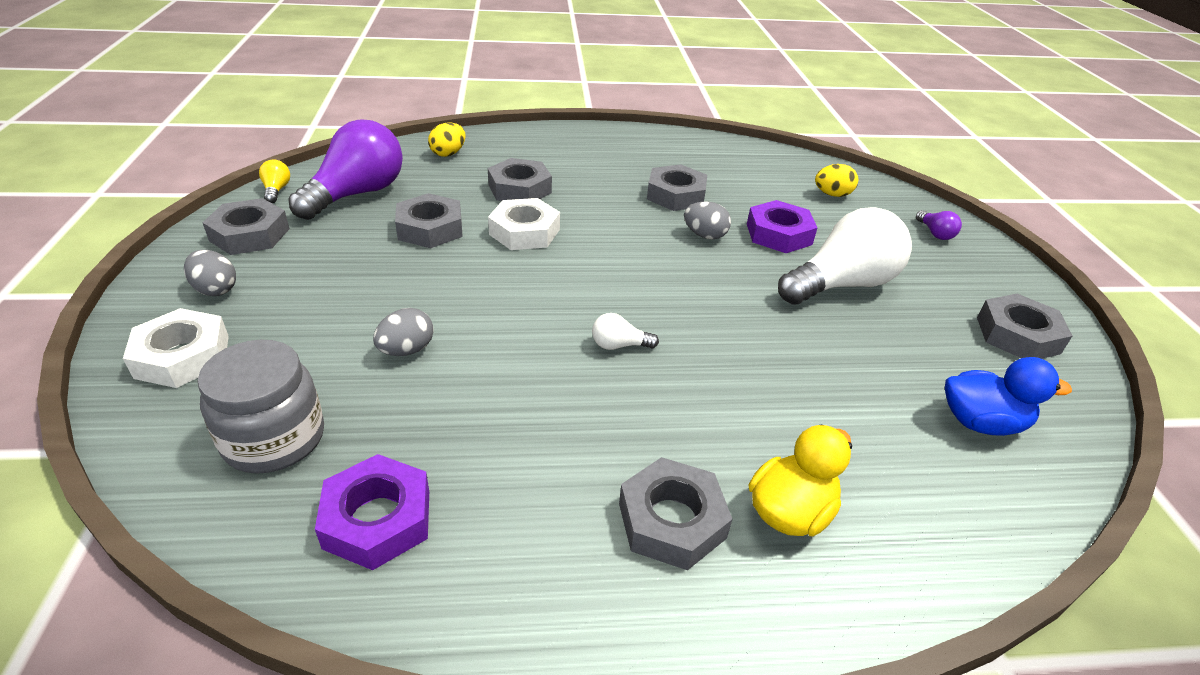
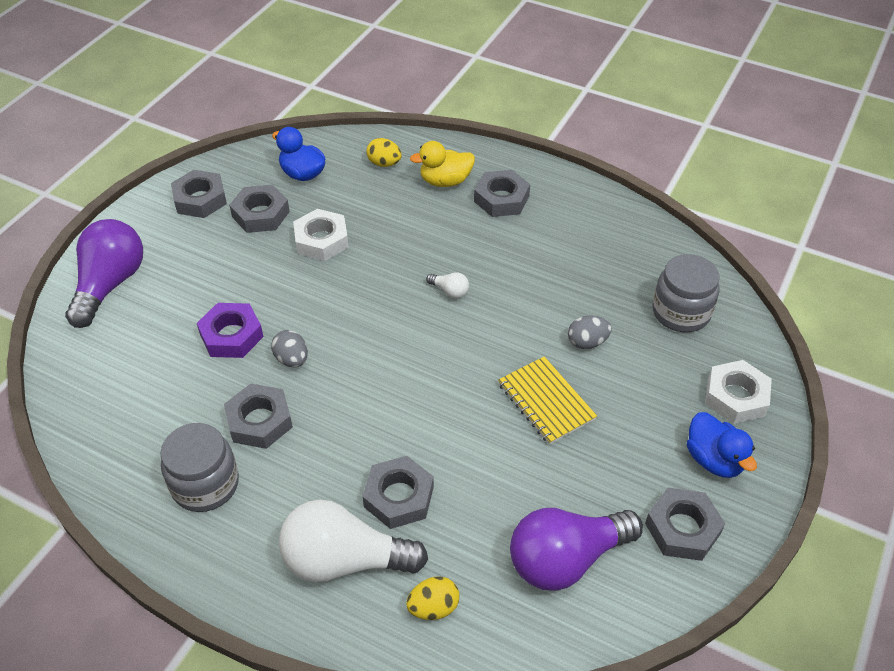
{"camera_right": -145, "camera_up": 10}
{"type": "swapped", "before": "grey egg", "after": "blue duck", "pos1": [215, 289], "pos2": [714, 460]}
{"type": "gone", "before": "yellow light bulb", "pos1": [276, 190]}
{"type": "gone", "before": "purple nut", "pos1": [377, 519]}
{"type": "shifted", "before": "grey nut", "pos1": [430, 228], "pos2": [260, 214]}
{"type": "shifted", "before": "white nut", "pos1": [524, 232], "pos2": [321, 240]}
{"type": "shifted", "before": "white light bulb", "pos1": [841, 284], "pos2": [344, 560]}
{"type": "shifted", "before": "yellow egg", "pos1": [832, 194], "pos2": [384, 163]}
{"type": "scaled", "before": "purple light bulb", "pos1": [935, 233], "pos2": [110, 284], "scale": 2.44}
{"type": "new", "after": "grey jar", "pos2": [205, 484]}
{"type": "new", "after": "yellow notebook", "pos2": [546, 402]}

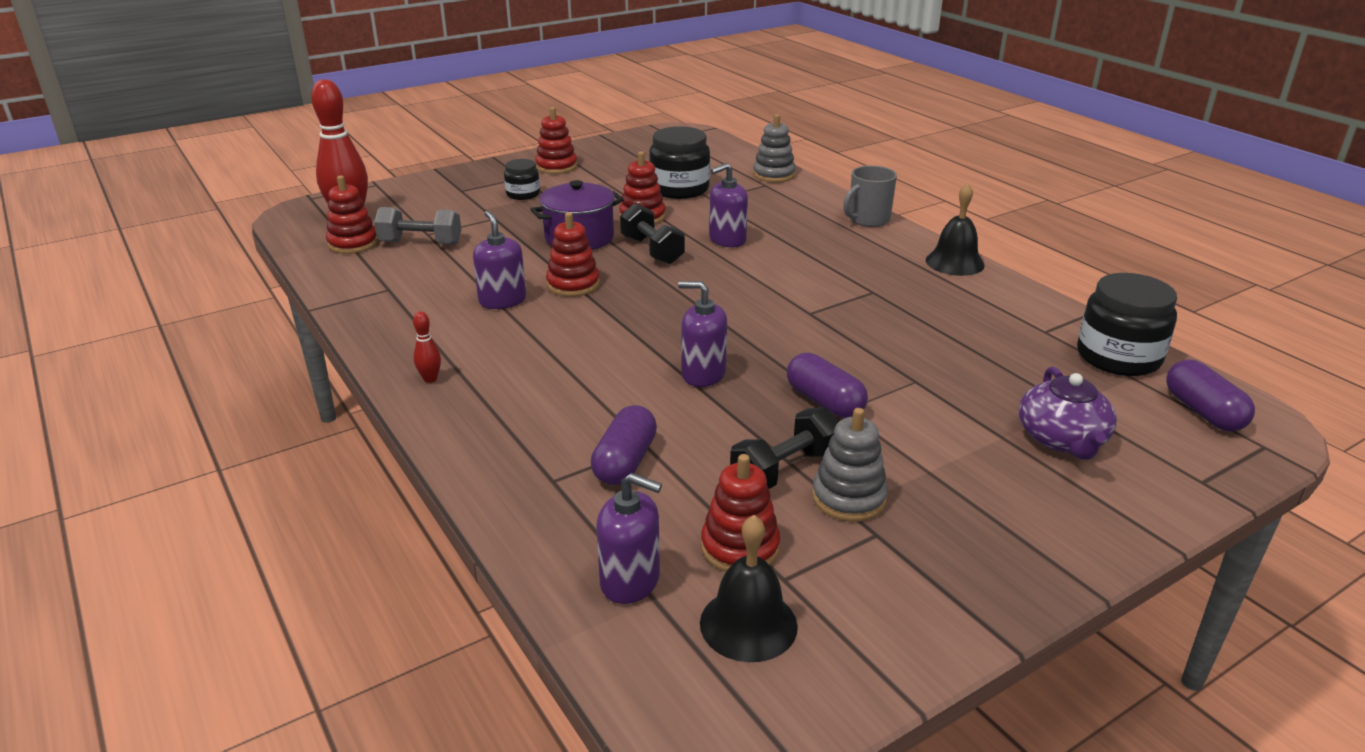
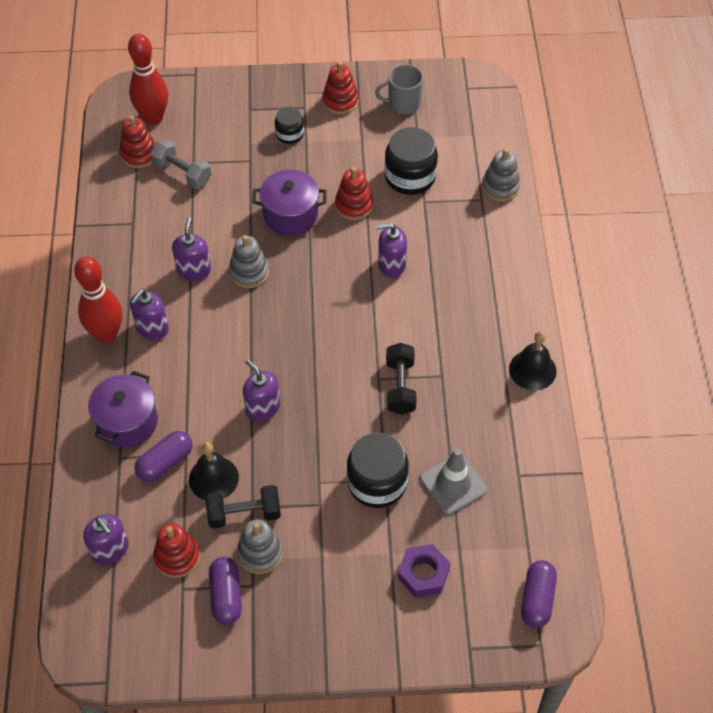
{"camera_right": 30, "camera_up": 25}
{"type": "scaled", "before": "red bowling pin", "pos1": [430, 379], "pos2": [106, 334], "scale": 2.43}
{"type": "repainted", "before": "red stacking toy", "after": "grey stacking toy", "pos1": [573, 284], "pos2": [249, 272]}
{"type": "shifted", "before": "black dumbbell", "pos1": [652, 250], "pos2": [400, 386]}
{"type": "shifted", "before": "black bell", "pos1": [748, 624], "pos2": [213, 478]}
{"type": "shifted", "before": "purple capsule", "pos1": [824, 402], "pos2": [226, 596]}
{"type": "shifted", "before": "grey mug", "pos1": [868, 219], "pos2": [403, 103]}
{"type": "swapped", "before": "purple teapot", "after": "purple nut", "pos1": [1062, 439], "pos2": [423, 574]}
{"type": "shifted", "before": "black jar", "pos1": [1118, 357], "pos2": [377, 482]}
{"type": "new", "after": "purple pot", "pos2": [127, 422]}
{"type": "new", "after": "purple soap dispenser", "pos2": [152, 328]}
{"type": "new", "after": "grey traffic cone", "pos2": [453, 484]}

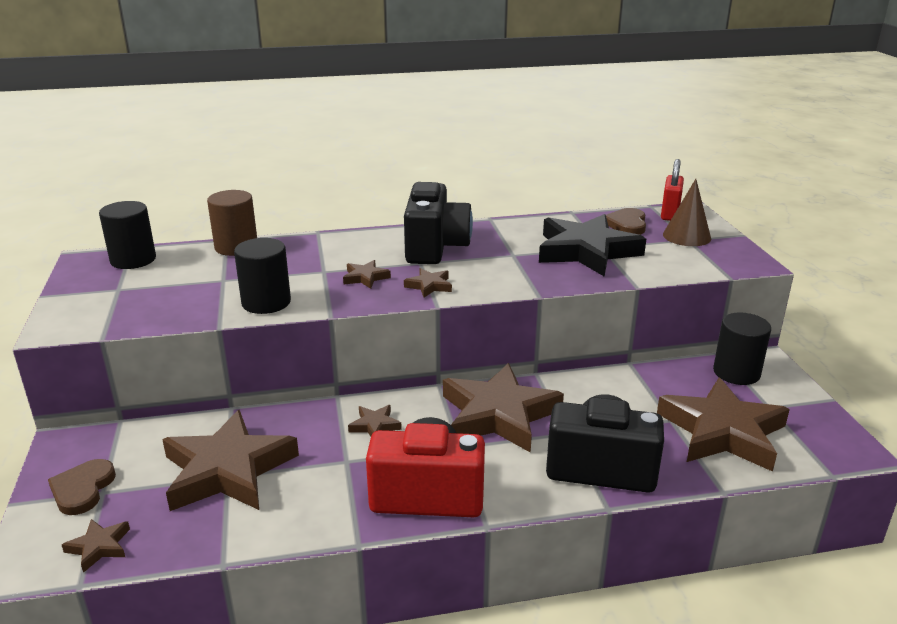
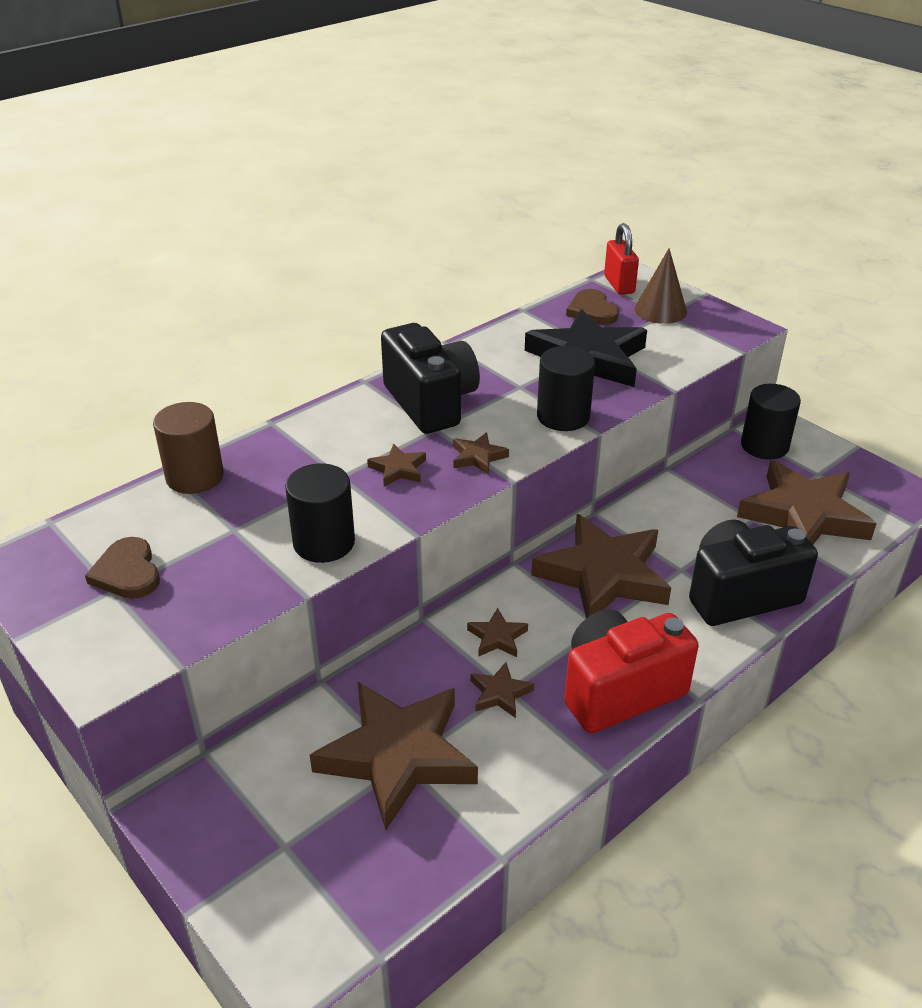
{"camera_right": -30, "camera_up": 10}
{"type": "shifted", "before": "brown heart", "pos1": [82, 489], "pos2": [127, 572]}
{"type": "shifted", "before": "brown star", "pos1": [99, 547], "pos2": [500, 693]}
{"type": "shifted", "before": "black cylinder", "pos1": [133, 260], "pos2": [563, 416]}

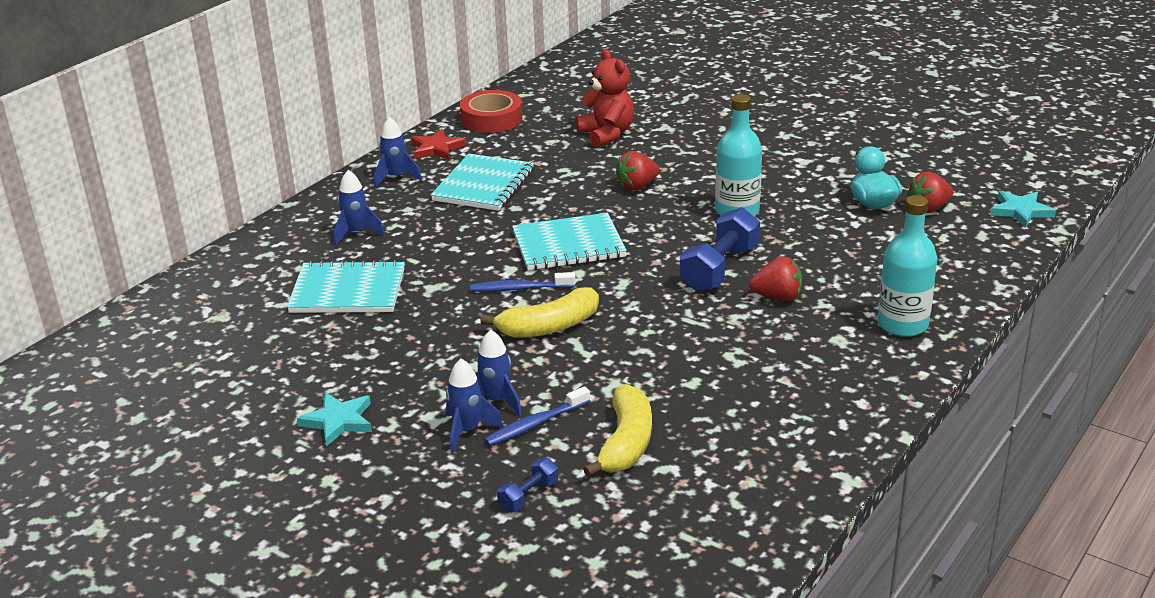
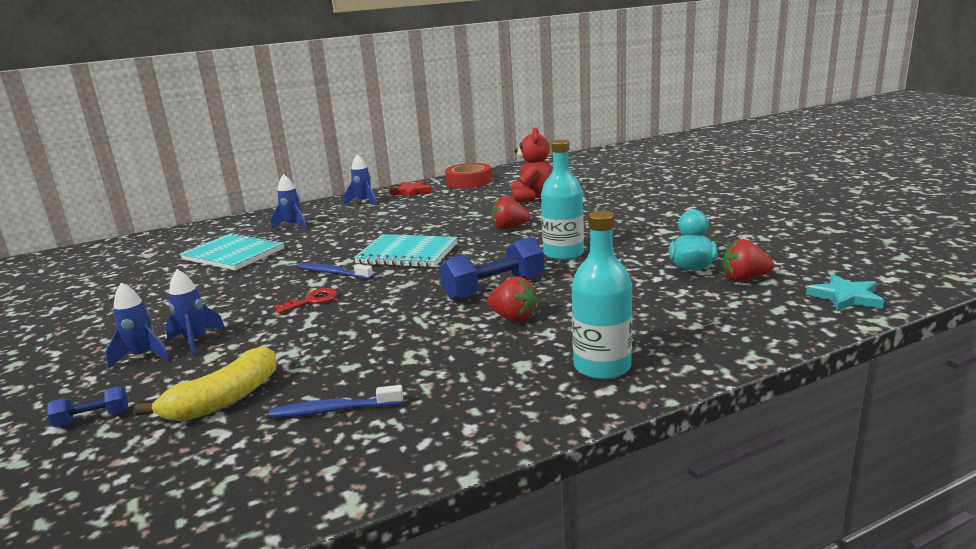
{"camera_right": 30, "camera_up": -10}
{"type": "gone", "before": "turquoise star", "pos1": [338, 421]}
{"type": "gone", "before": "turquoise notebook", "pos1": [483, 185]}
{"type": "swapped", "before": "yellow banana", "after": "red key", "pos1": [549, 327], "pos2": [311, 301]}
{"type": "shifted", "before": "blue toothbrush", "pos1": [535, 424], "pos2": [333, 410]}

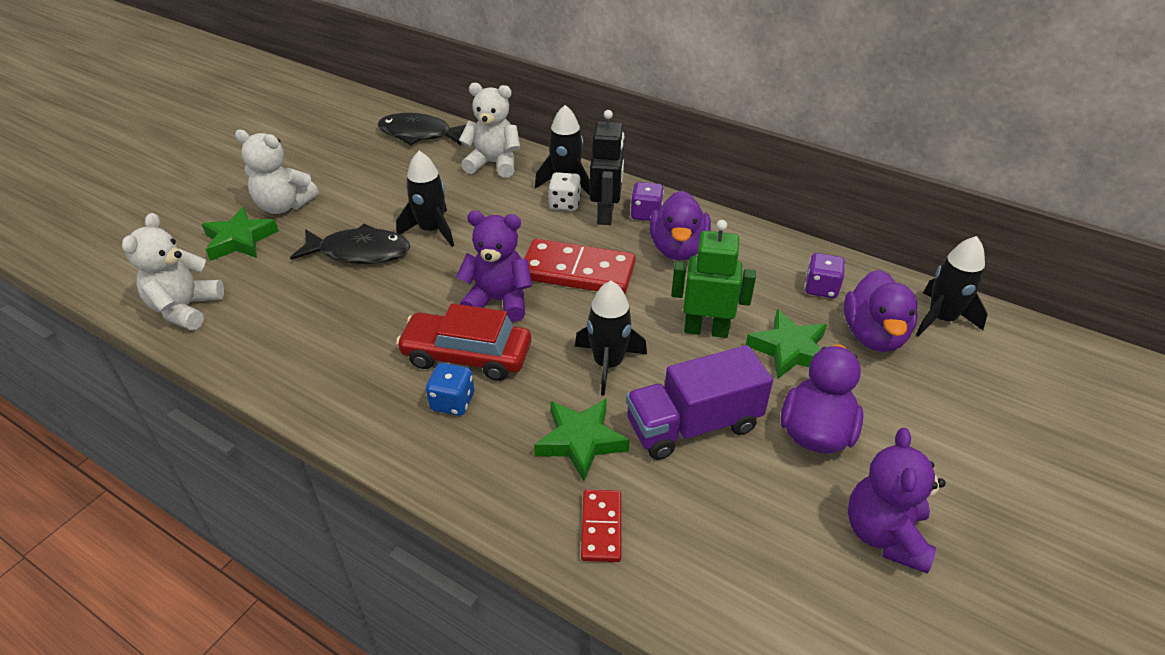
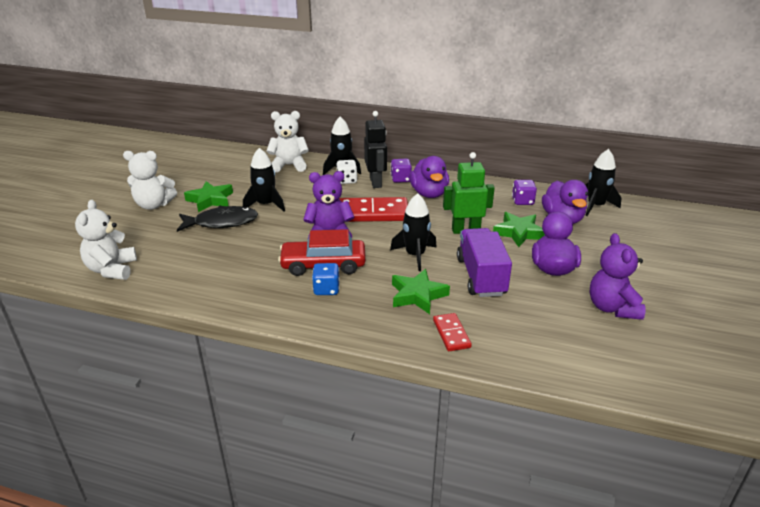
{"camera_right": -15, "camera_up": -10}
{"type": "shifted", "before": "green star", "pos1": [240, 240], "pos2": [210, 200]}
{"type": "gone", "before": "black fish", "pos1": [420, 134]}
{"type": "rotated", "before": "purple truck", "pos1": [693, 425], "pos2": [481, 276], "turn": 120}

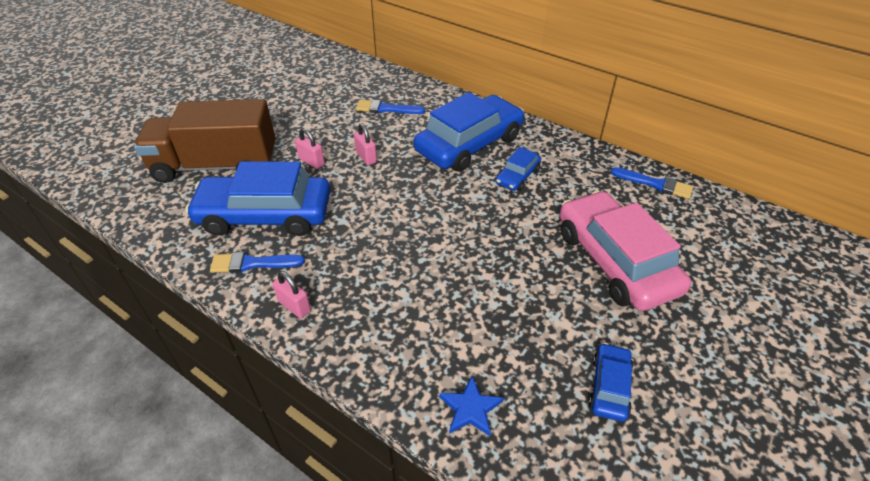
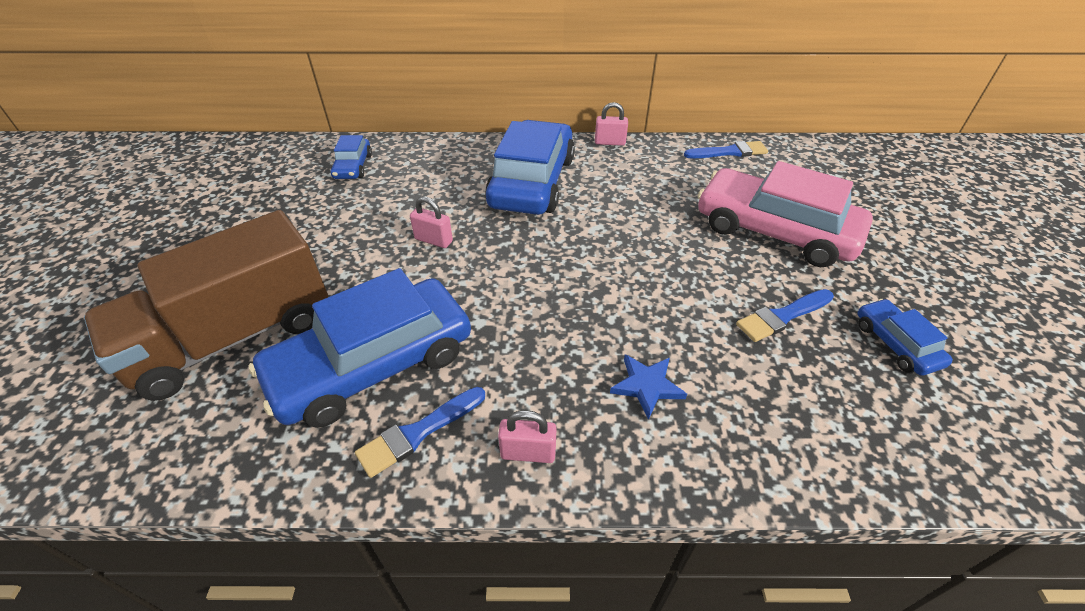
{"camera_right": -35, "camera_up": 0}
{"type": "shifted", "before": "pink padlock", "pos1": [311, 161], "pos2": [610, 142]}
{"type": "shifted", "before": "blue brush", "pos1": [386, 109], "pos2": [782, 316]}
{"type": "shifted", "before": "blue star", "pos1": [470, 409], "pos2": [647, 386]}
{"type": "shifted", "before": "blue car", "pos1": [517, 176], "pos2": [353, 166]}

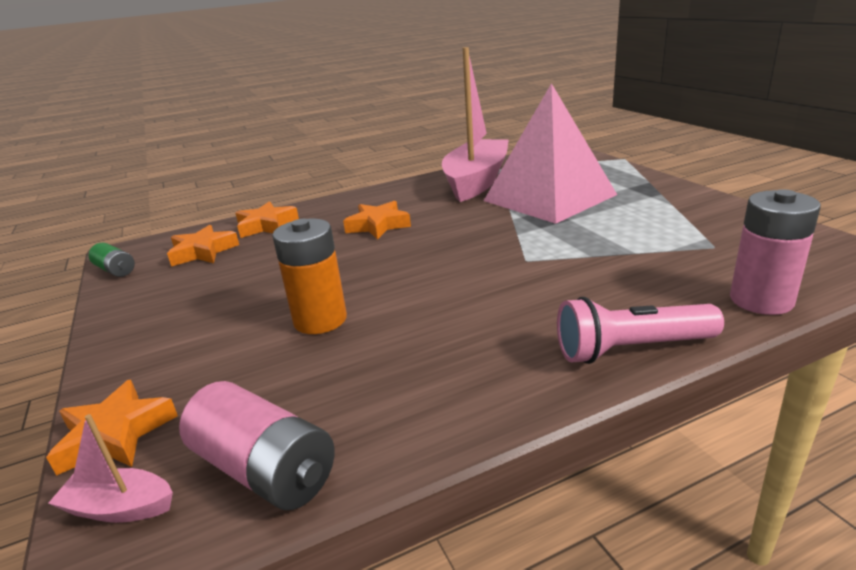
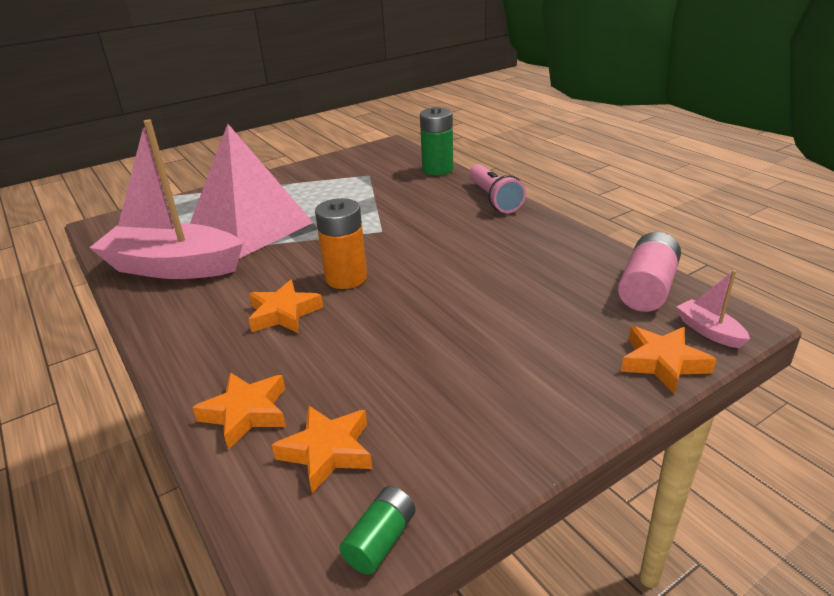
{"camera_right": -100, "camera_up": 5}
{"type": "rotated", "before": "pink boat", "pos1": [120, 507], "pos2": [709, 331], "turn": 150}
{"type": "shifted", "before": "orange battery", "pos1": [320, 320], "pos2": [346, 278]}
{"type": "repainted", "before": "pink battery", "after": "green battery", "pos1": [761, 300], "pos2": [437, 169]}

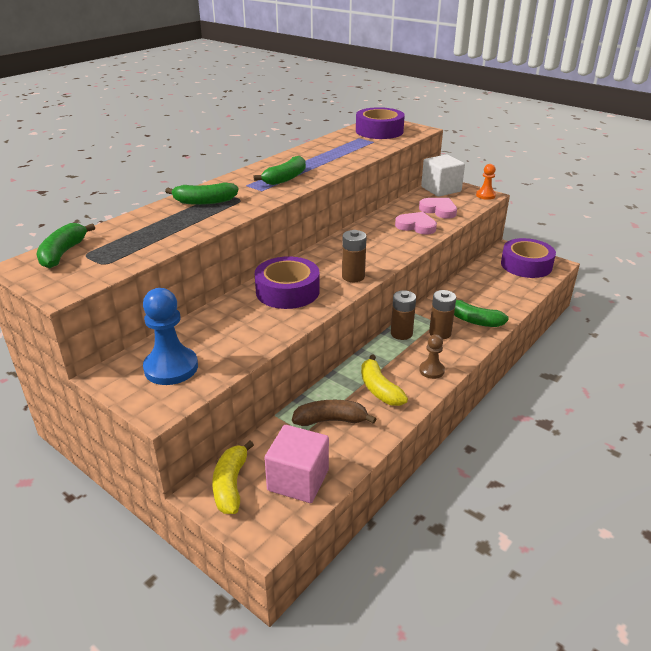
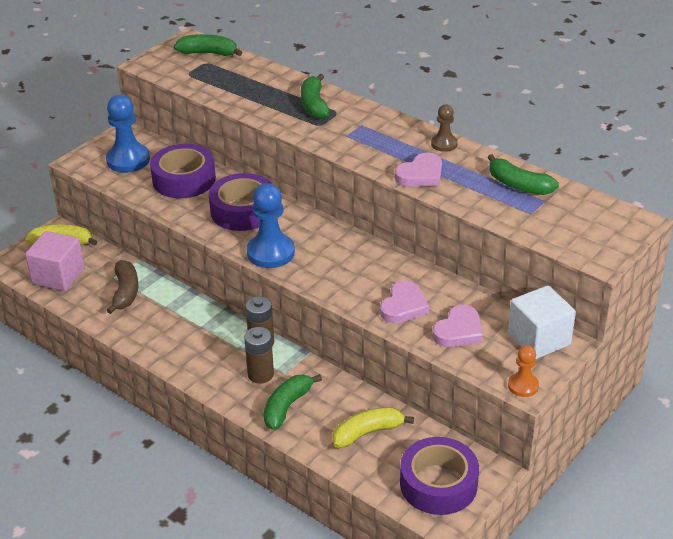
{"camera_right": 90, "camera_up": 5}
{"type": "shifted", "before": "green banana", "pos1": [285, 178], "pos2": [518, 185]}
{"type": "swapped", "before": "brown battery", "after": "blue pawn", "pos1": [353, 277], "pos2": [270, 253]}
{"type": "shifted", "before": "purple tape", "pos1": [379, 131], "pos2": [184, 179]}
{"type": "shifted", "before": "yellow banana", "pos1": [379, 389], "pos2": [367, 433]}
{"type": "shifted", "before": "brown pawn", "pos1": [431, 370], "pos2": [444, 144]}
{"type": "new", "after": "pink heart", "pos2": [421, 175]}

